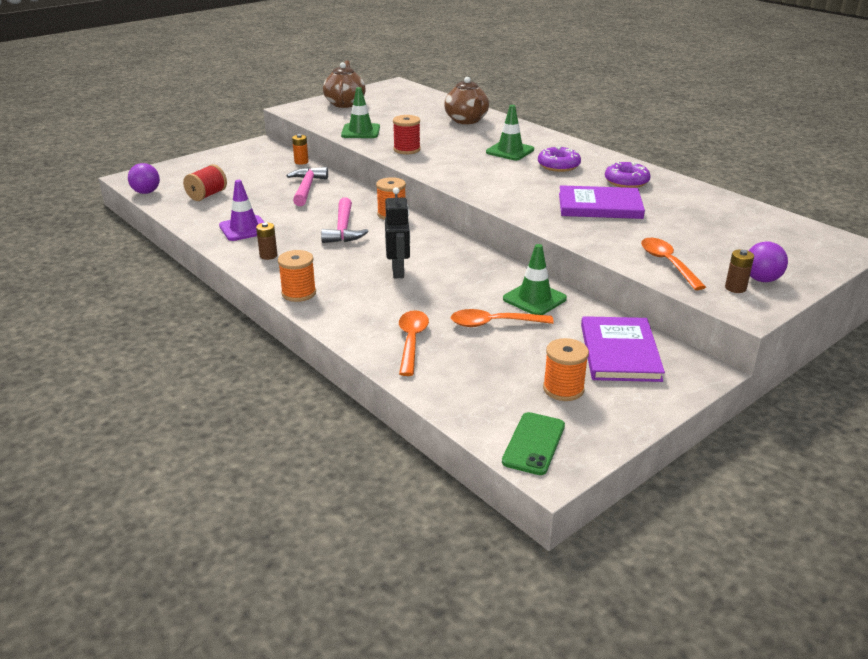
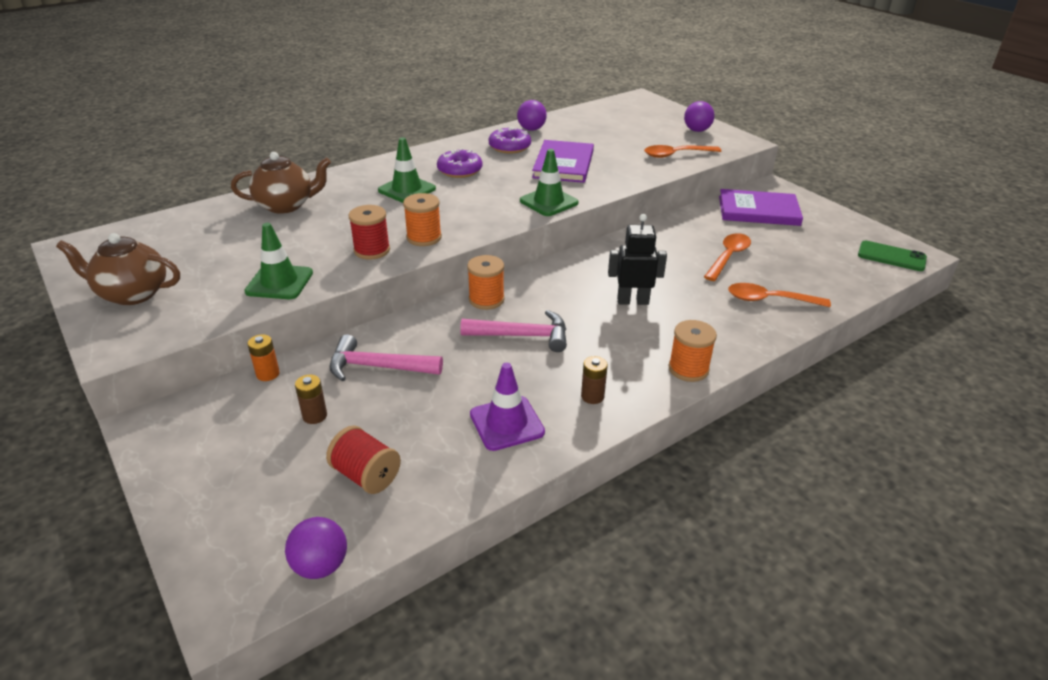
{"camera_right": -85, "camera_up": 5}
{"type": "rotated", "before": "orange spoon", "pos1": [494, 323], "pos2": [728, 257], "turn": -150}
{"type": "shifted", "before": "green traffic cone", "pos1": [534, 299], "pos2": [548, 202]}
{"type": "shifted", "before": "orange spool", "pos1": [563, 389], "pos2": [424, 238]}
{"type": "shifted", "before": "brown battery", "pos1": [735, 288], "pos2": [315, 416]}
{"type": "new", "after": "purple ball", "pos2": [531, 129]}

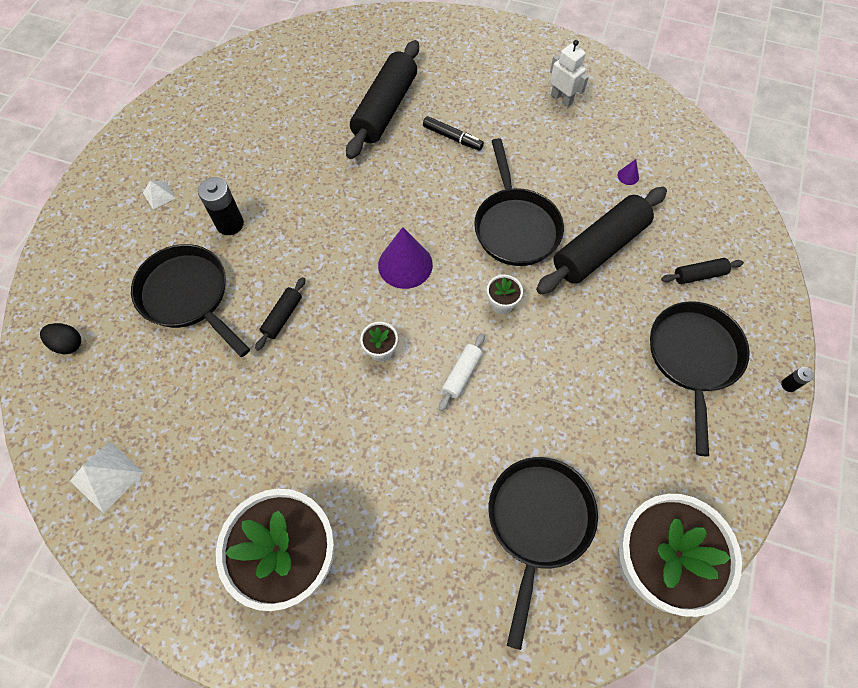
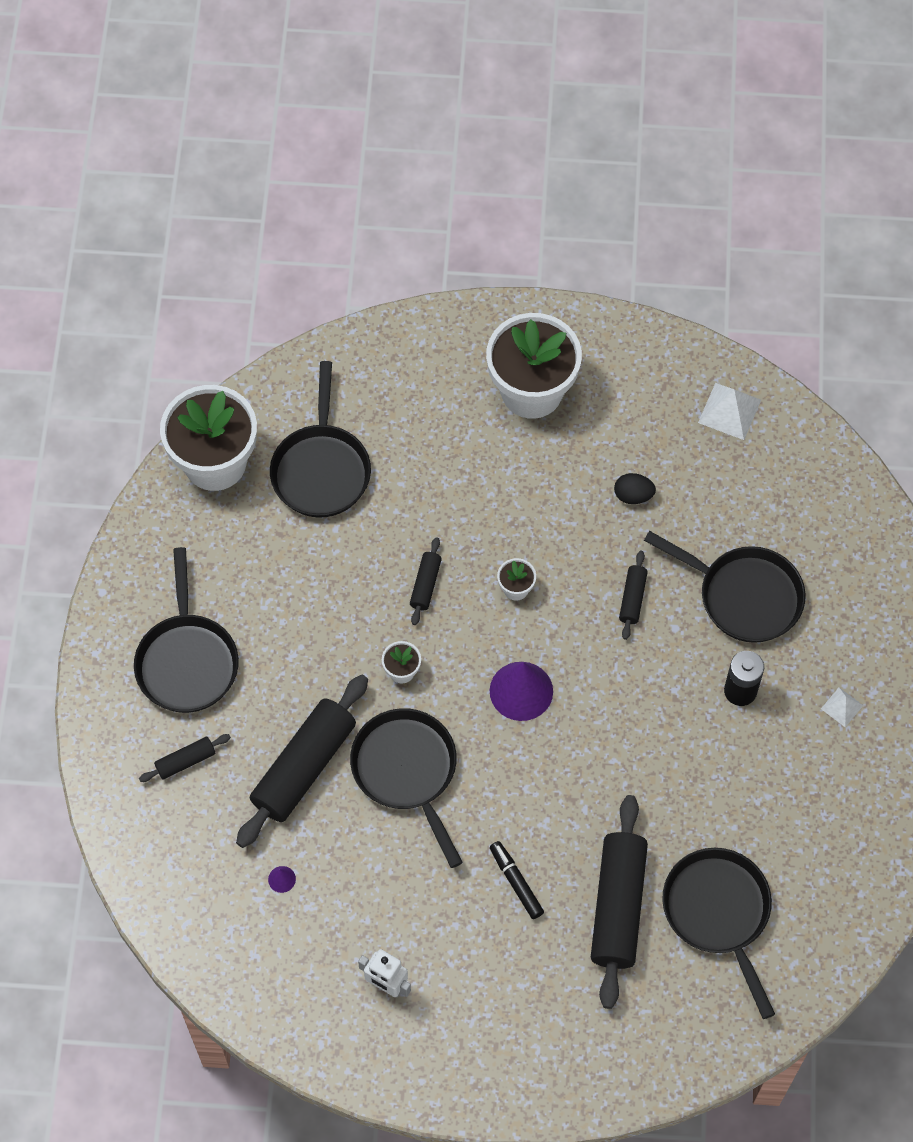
{"camera_right": 165, "camera_up": 0}
{"type": "shifted", "before": "black egg", "pos1": [68, 344], "pos2": [633, 495]}
{"type": "rotated", "before": "black marker", "pos1": [452, 138], "pos2": [516, 882], "turn": 45}
{"type": "repainted", "before": "white rolling pin", "after": "black rolling pin", "pos1": [461, 374], "pos2": [425, 584]}
{"type": "gone", "before": "black battery", "pos1": [788, 385]}
{"type": "new", "after": "black pan", "pos2": [719, 913]}

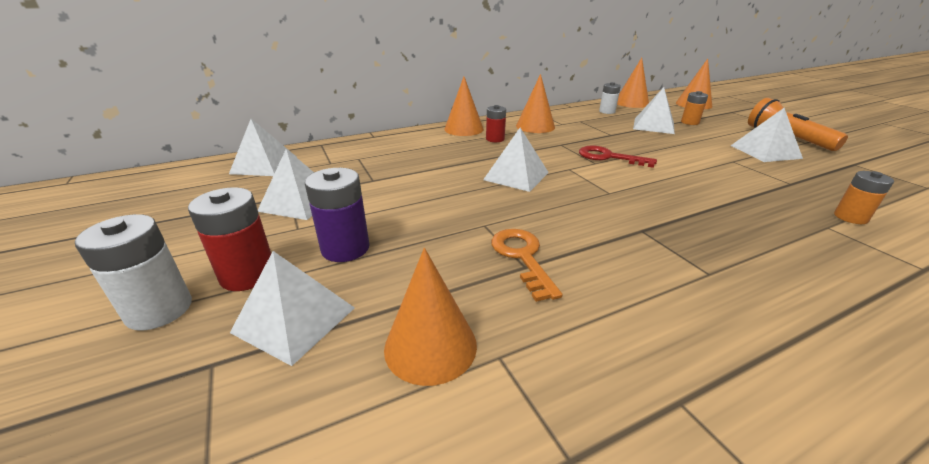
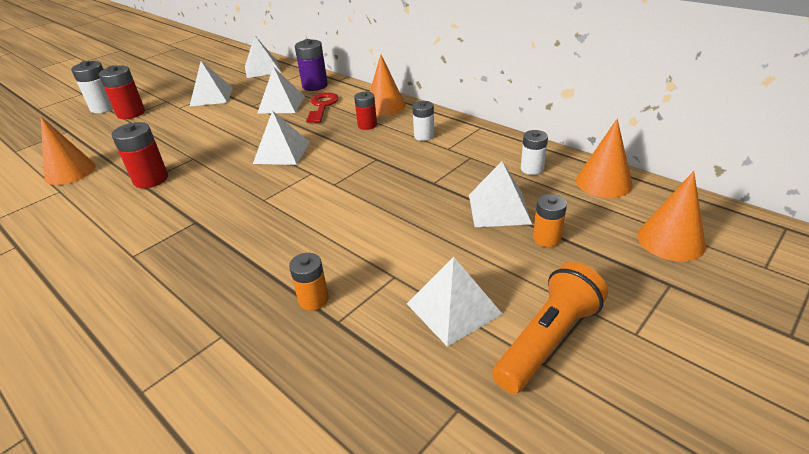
{"camera_right": 70, "camera_up": 5}
{"type": "shifted", "before": "white pyramid", "pos1": [294, 319], "pos2": [281, 104]}
{"type": "shifted", "before": "purple battery", "pos1": [345, 248], "pos2": [315, 86]}
{"type": "swapped", "before": "orange key", "after": "red battery", "pos1": [522, 257], "pos2": [151, 179]}
{"type": "swapped", "before": "orange cone", "after": "white battery", "pos1": [535, 126], "pos2": [424, 136]}
{"type": "shifted", "before": "red key", "pos1": [608, 157], "pos2": [322, 106]}
{"type": "shifted", "before": "orange battery", "pos1": [850, 217], "pos2": [313, 299]}

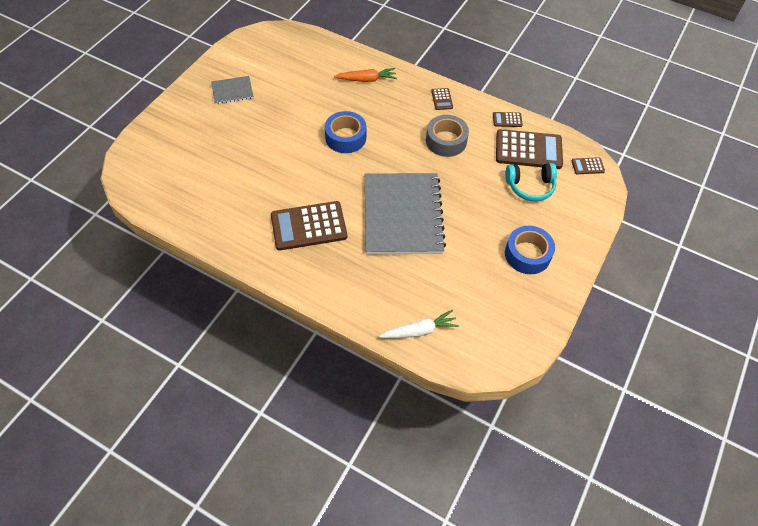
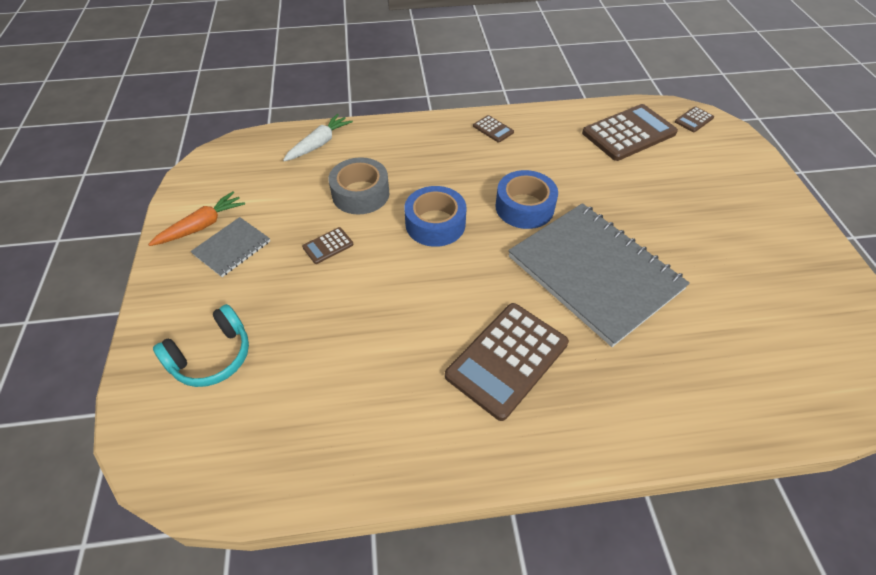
{"camera_right": -35, "camera_up": -5}
{"type": "shifted", "before": "orange carrot", "pos1": [366, 79], "pos2": [202, 226]}
{"type": "shifted", "before": "white carrot", "pos1": [419, 330], "pos2": [319, 144]}
{"type": "shifted", "before": "grey tape", "pos1": [446, 141], "pos2": [360, 194]}
{"type": "shifted", "before": "brown calculator", "pos1": [507, 120], "pos2": [328, 246]}
{"type": "shifted", "before": "turquoise headphones", "pos1": [530, 186], "pos2": [212, 356]}
{"type": "shifted", "before": "blue tape", "pos1": [527, 254], "pos2": [524, 207]}

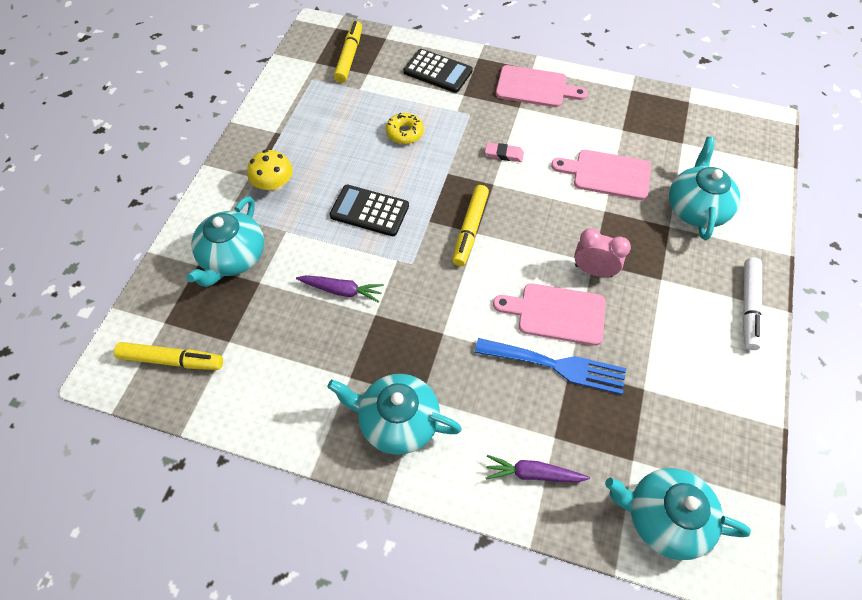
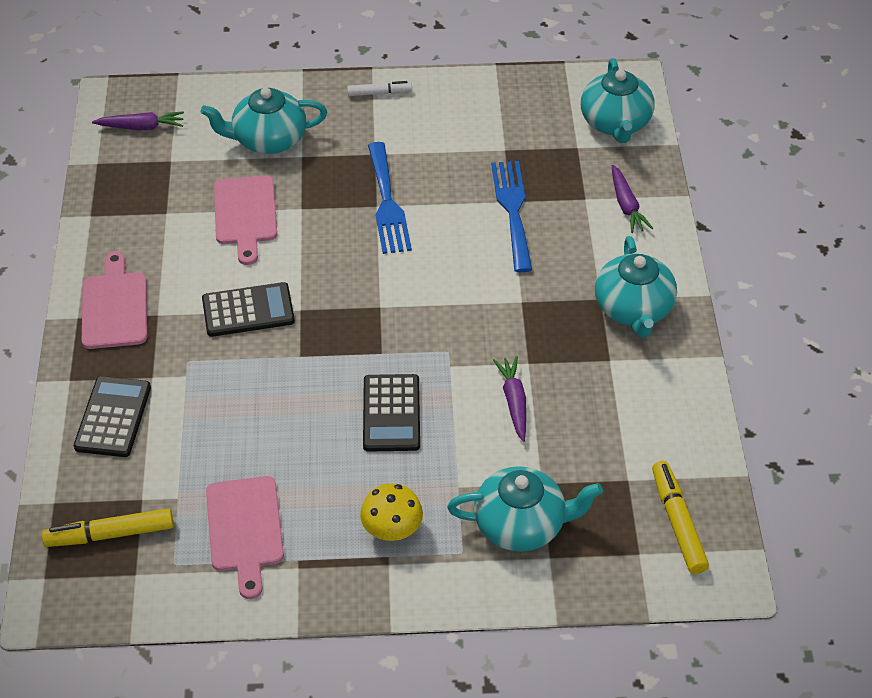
{"camera_right": -110, "camera_up": -10}
{"type": "gone", "before": "yellow donut", "pos1": [404, 133]}
{"type": "gone", "before": "yellow marker", "pos1": [470, 229]}
{"type": "swapped", "before": "pink eraser", "after": "black calculator", "pos1": [504, 154], "pos2": [248, 310]}
{"type": "shifted", "before": "pink cutting board", "pos1": [556, 313], "pos2": [244, 529]}
{"type": "swapped", "before": "pink clock", "after": "blue fork", "pos1": [593, 270], "pos2": [387, 203]}
{"type": "scaled", "before": "white marker", "pos1": [748, 307], "pos2": [379, 93], "scale": 0.64}
{"type": "new", "after": "purple carrot", "pos2": [141, 127]}

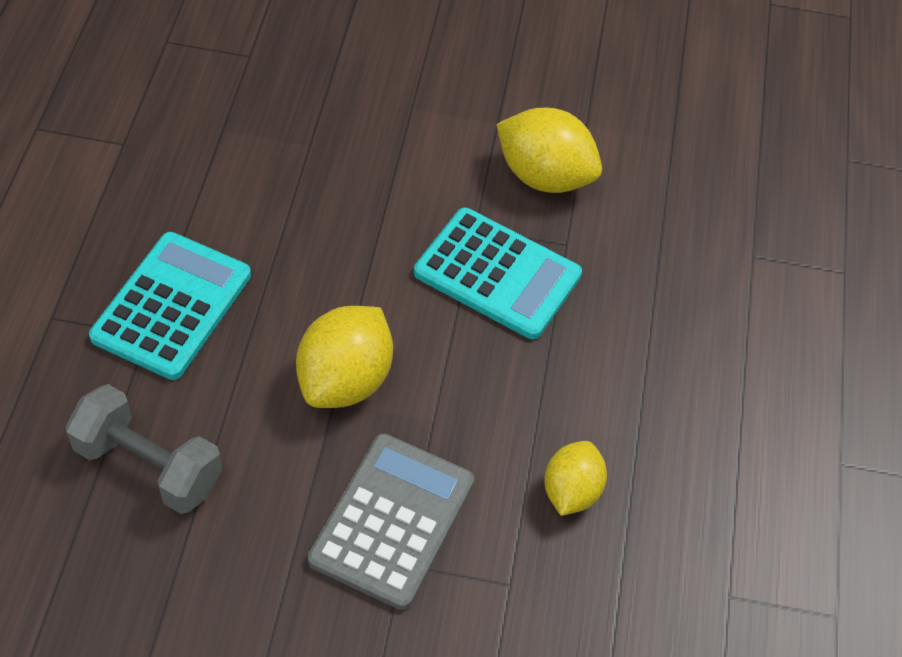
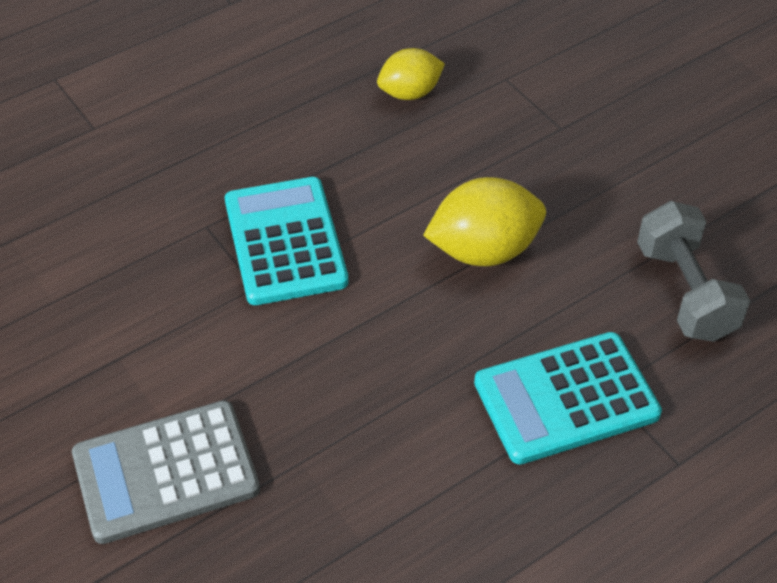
{"camera_right": -130, "camera_up": -5}
{"type": "shifted", "before": "grey calculator", "pos1": [392, 521], "pos2": [166, 472]}
{"type": "gone", "before": "yellow lemon", "pos1": [544, 176]}

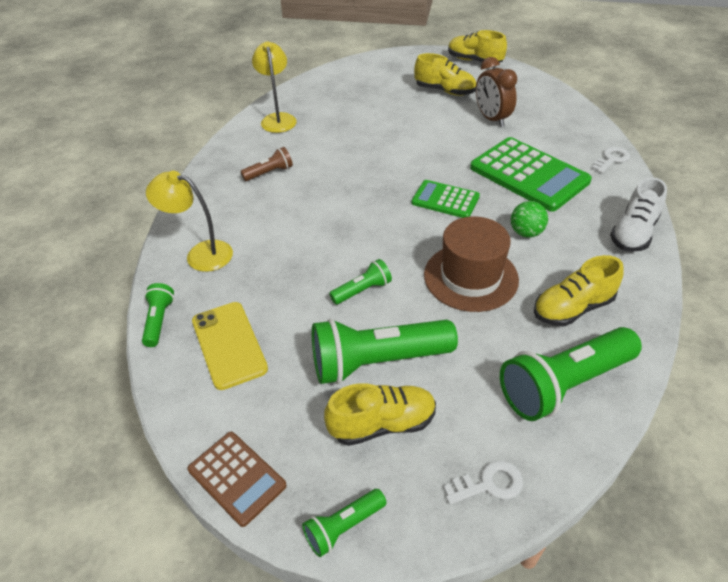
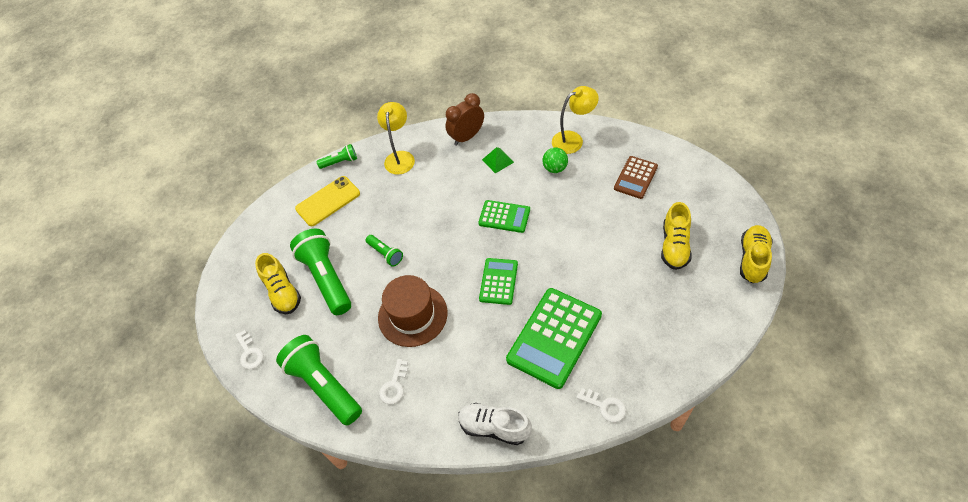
{"camera_right": 80, "camera_up": 10}
{"type": "shifted", "before": "brown calculator", "pos1": [237, 477], "pos2": [635, 177]}
{"type": "swapped", "before": "brown flashlight", "after": "green pyramid", "pos1": [269, 173], "pos2": [497, 161]}
{"type": "gone", "before": "green flashlight", "pos1": [343, 527]}
{"type": "shifted", "before": "brown clock", "pos1": [491, 119], "pos2": [467, 137]}
{"type": "shifted", "before": "green ball", "pos1": [526, 233], "pos2": [555, 168]}
{"type": "swapped", "before": "yellow shoe", "after": "white key", "pos1": [572, 308], "pos2": [394, 386]}
{"type": "new", "after": "green calculator", "pos2": [504, 216]}

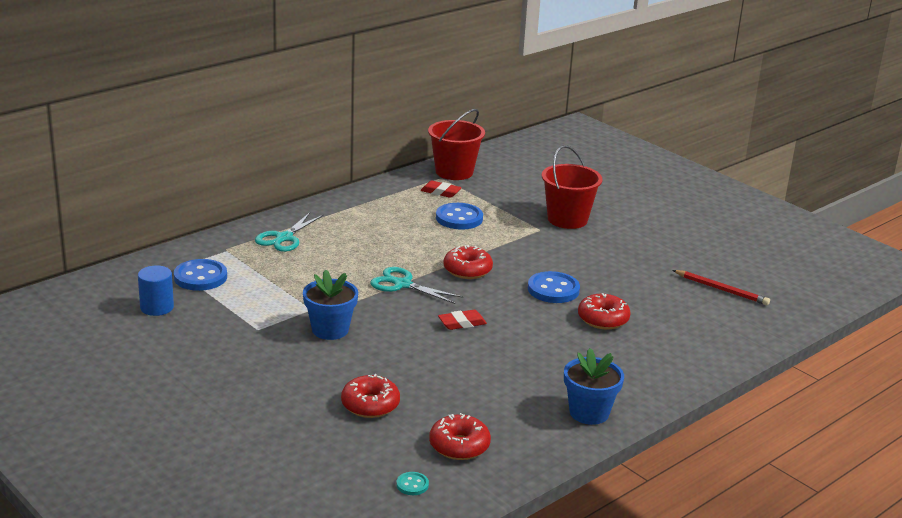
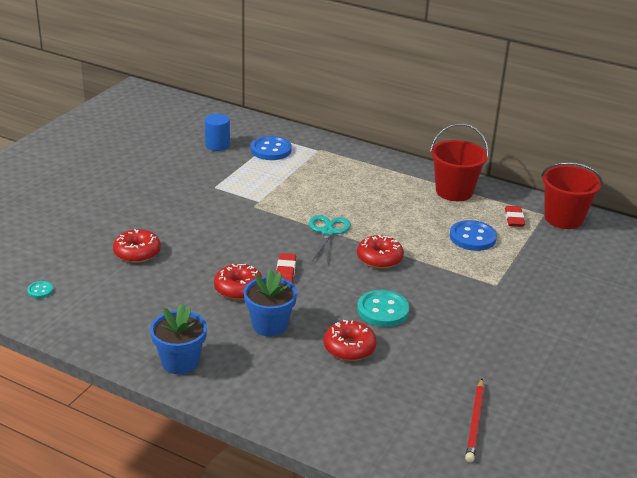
{"camera_right": 70, "camera_up": 5}
{"type": "gone", "before": "turquoise scissors", "pos1": [284, 238]}
{"type": "shifted", "before": "blue flower pot", "pos1": [330, 330], "pos2": [269, 325]}
{"type": "shifted", "before": "red donut", "pos1": [459, 446], "pos2": [238, 288]}
{"type": "rotated", "before": "red eraser", "pos1": [462, 323], "pos2": [285, 271], "turn": 45}
{"type": "repainted", "before": "blue button", "after": "turquoise button", "pos1": [553, 289], "pos2": [383, 310]}
{"type": "shifted", "before": "red bucket", "pos1": [567, 219], "pos2": [454, 191]}

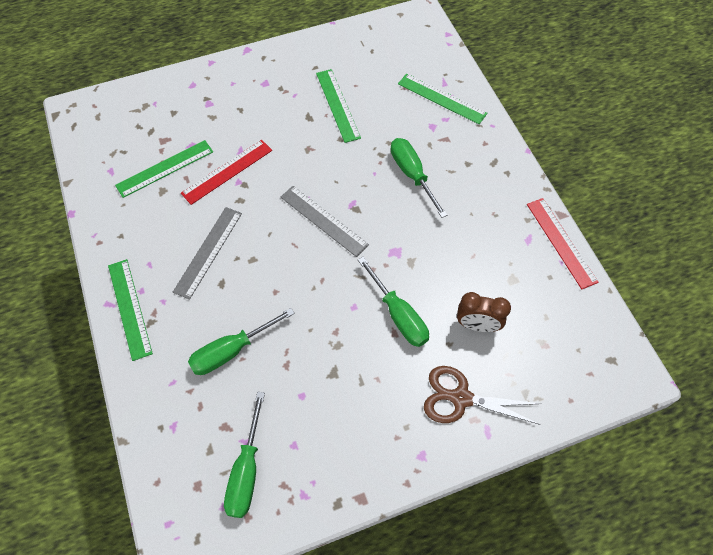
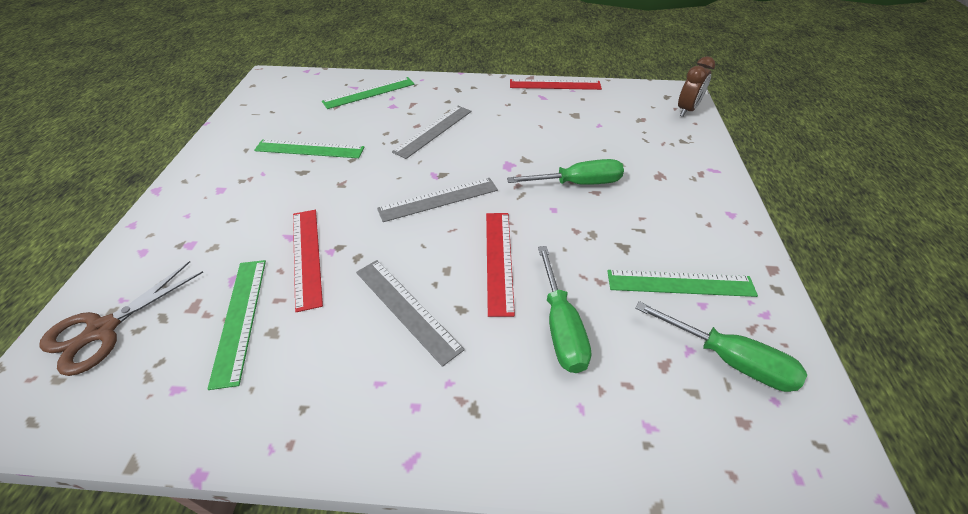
{"camera_right": -65, "camera_up": -15}
{"type": "shifted", "before": "green ruler", "pos1": [129, 308], "pos2": [680, 283]}
{"type": "swapped", "before": "green screwdriver", "after": "grey ruler", "pos1": [412, 175], "pos2": [433, 131]}
{"type": "shifted", "before": "brown scissors", "pos1": [461, 398], "pos2": [103, 330]}
{"type": "shifted", "before": "brown clock", "pos1": [477, 325], "pos2": [687, 110]}
{"type": "new", "after": "red ruler", "pos2": [499, 260]}

